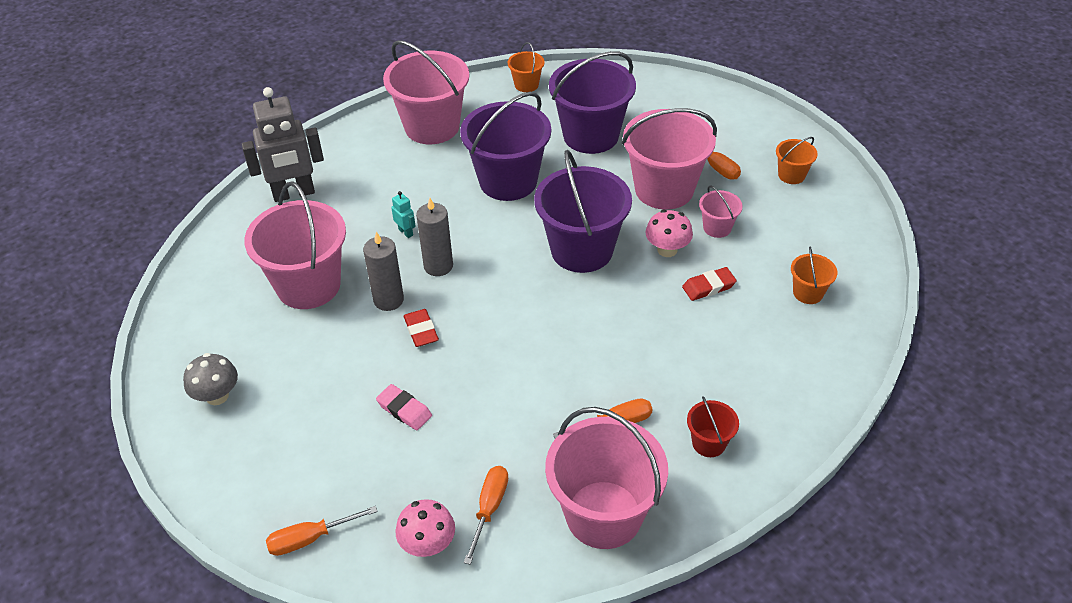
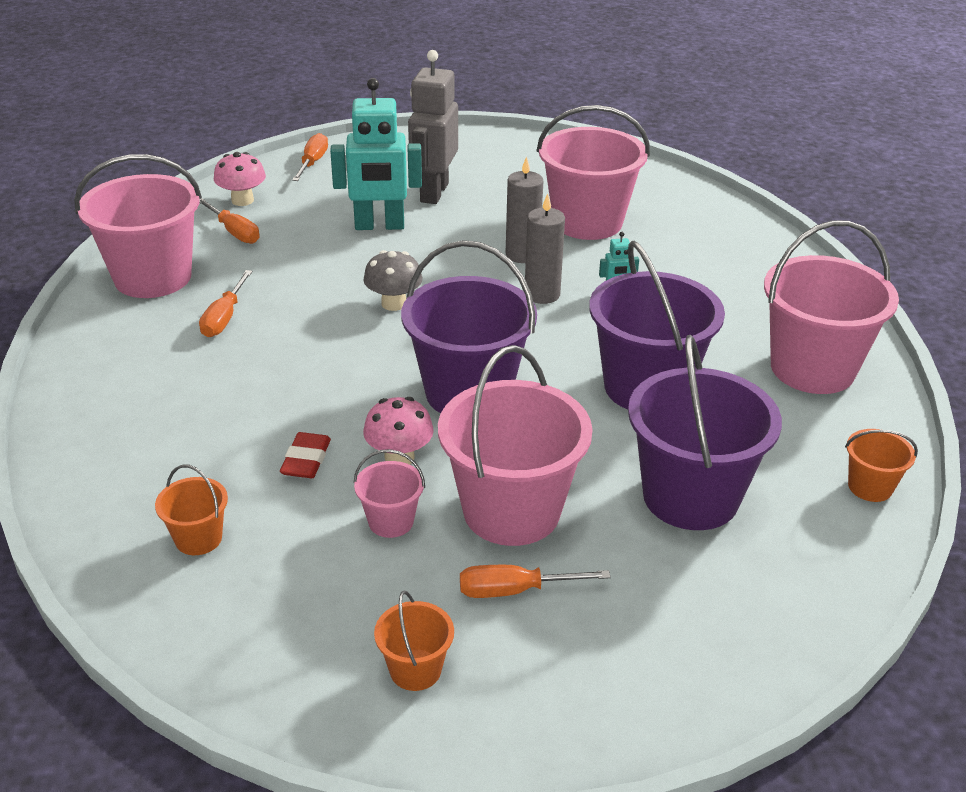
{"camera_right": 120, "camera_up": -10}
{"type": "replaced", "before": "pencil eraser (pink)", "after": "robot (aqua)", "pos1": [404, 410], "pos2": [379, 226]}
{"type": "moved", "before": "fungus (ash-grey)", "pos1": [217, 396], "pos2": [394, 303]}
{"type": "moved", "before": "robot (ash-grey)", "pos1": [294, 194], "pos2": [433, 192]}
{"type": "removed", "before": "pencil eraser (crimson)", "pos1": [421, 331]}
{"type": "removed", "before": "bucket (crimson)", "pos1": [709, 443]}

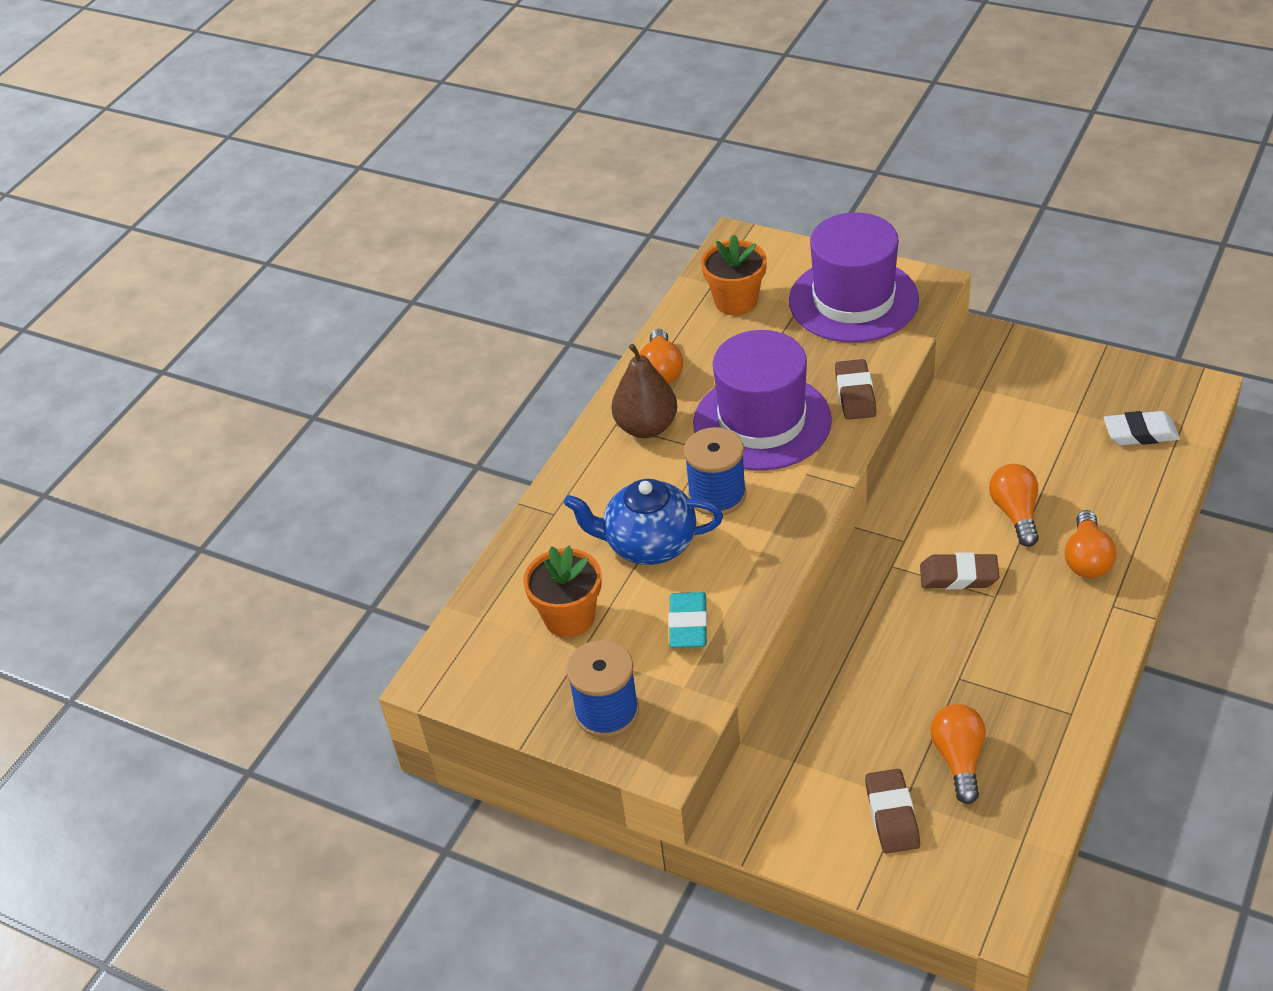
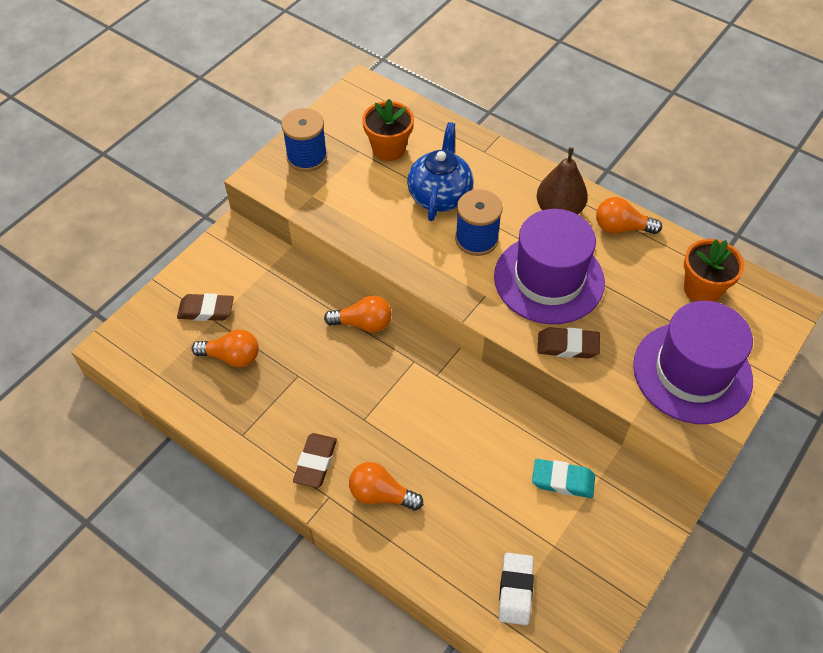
{"camera_right": 95, "camera_up": 10}
{"type": "moved", "before": "pencil eraser (dark brown)", "pos1": [958, 576], "pos2": [315, 462]}
{"type": "moved", "before": "light bulb (orange-coloured)", "pos1": [1015, 513], "pos2": [363, 323]}
{"type": "moved", "before": "pencil eraser (aqua)", "pos1": [688, 625], "pos2": [563, 481]}

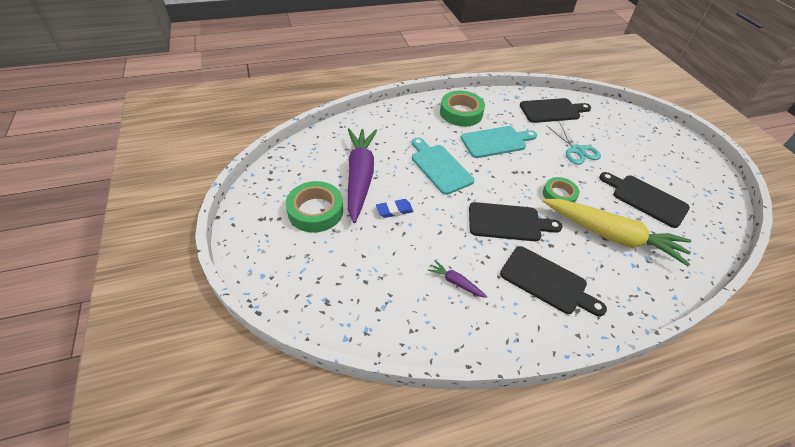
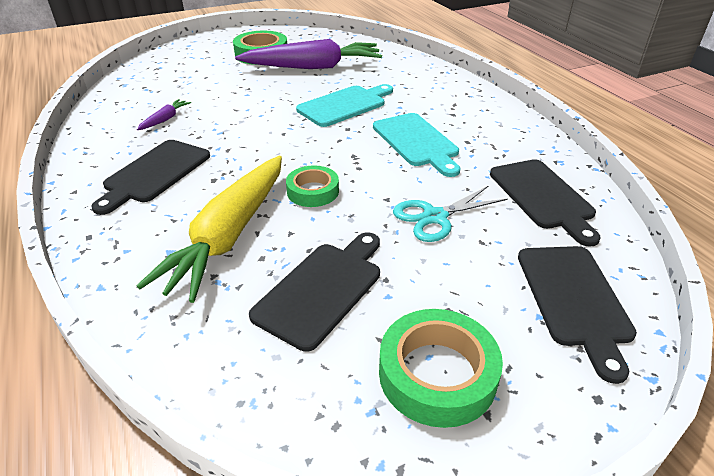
{"camera_right": 85, "camera_up": -10}
{"type": "moved", "before": "tape (green)", "pos1": [461, 113], "pos2": [437, 374]}
{"type": "moved", "before": "cutting board (ebony)", "pos1": [508, 222], "pos2": [574, 299]}
{"type": "removed", "before": "pencil eraser (cobalt)", "pos1": [394, 210]}

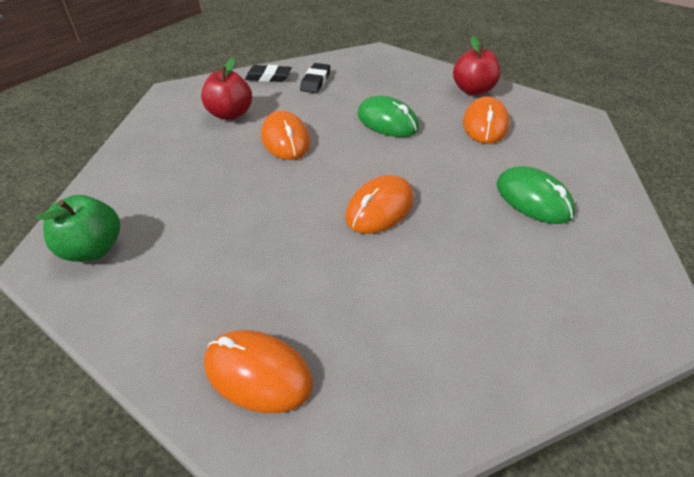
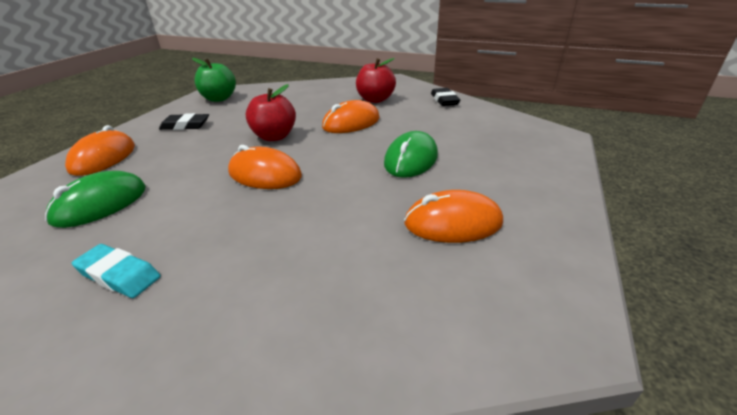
{"camera_right": 75, "camera_up": -10}
{"type": "moved", "before": "computer mouse (green)", "pos1": [533, 199], "pos2": [100, 204]}
{"type": "added", "after": "pencil eraser (aqua)", "pos2": [119, 275]}
{"type": "moved", "before": "pencil eraser (ebony)", "pos1": [315, 81], "pos2": [185, 125]}
{"type": "moved", "before": "toy apple (crimson)", "pos1": [473, 90], "pos2": [274, 137]}

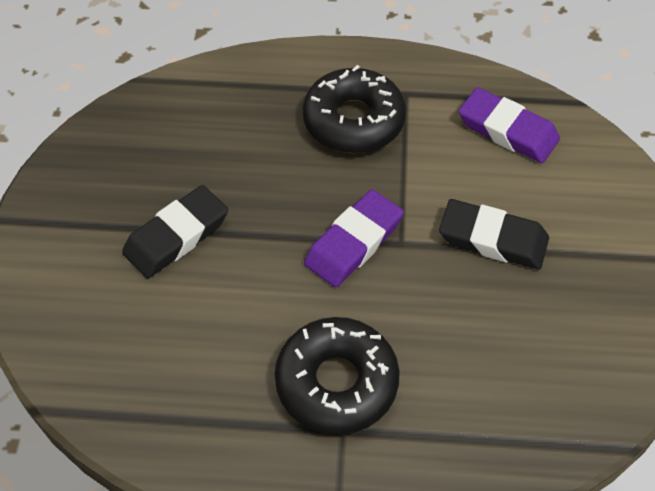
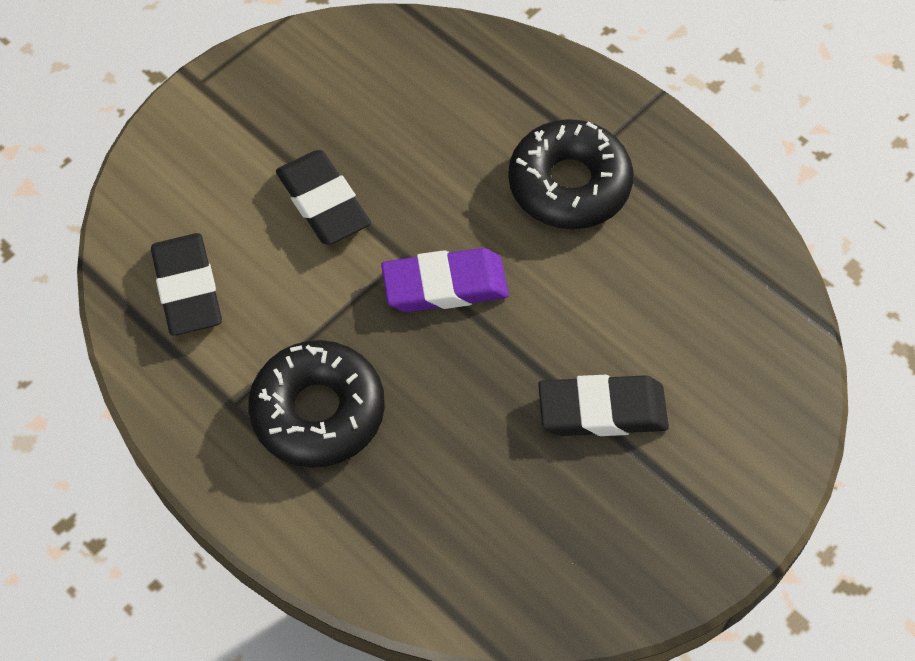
{"camera_right": -140, "camera_up": 5}
{"type": "recoloured", "before": "pencil eraser (purple)", "after": "pencil eraser (ebony)", "pos1": [507, 130], "pos2": [188, 289]}

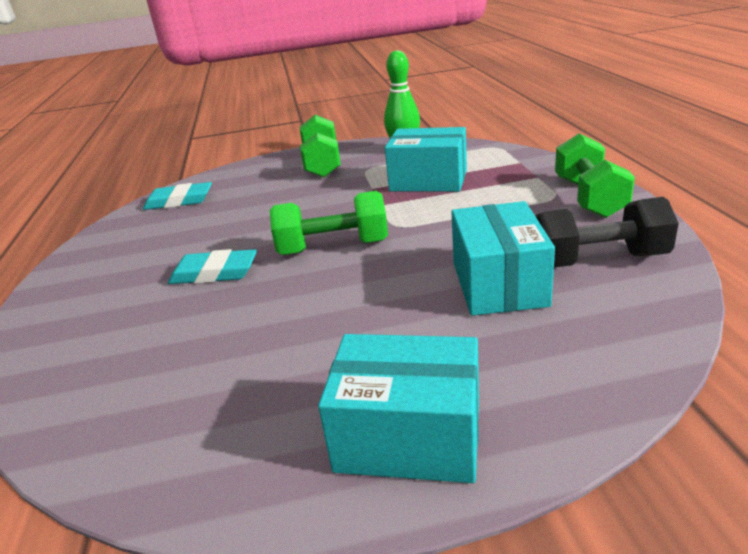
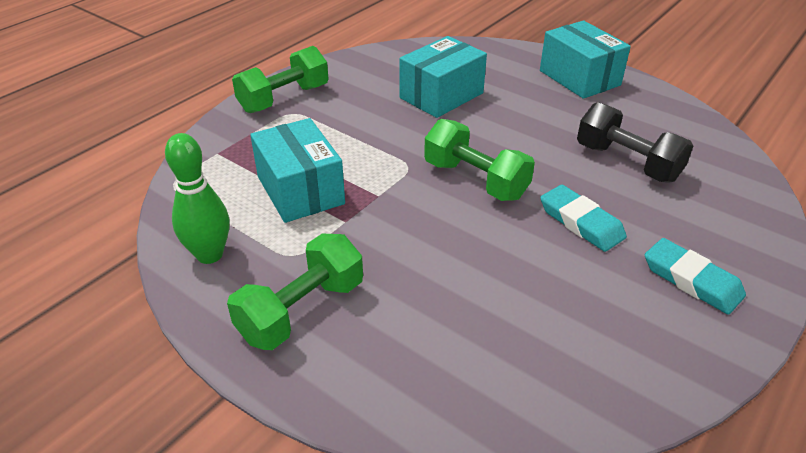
{"camera_right": -135, "camera_up": 10}
{"type": "moved", "before": "free weight (ebony)", "pos1": [598, 260], "pos2": [627, 162]}
{"type": "moved", "before": "pencil eraser (aqua)", "pos1": [179, 201], "pos2": [691, 280]}

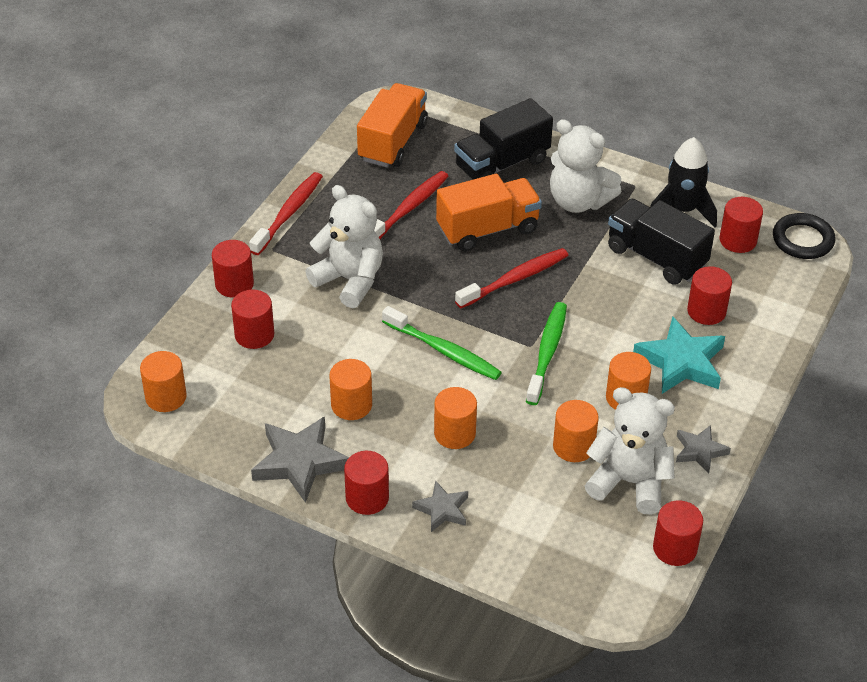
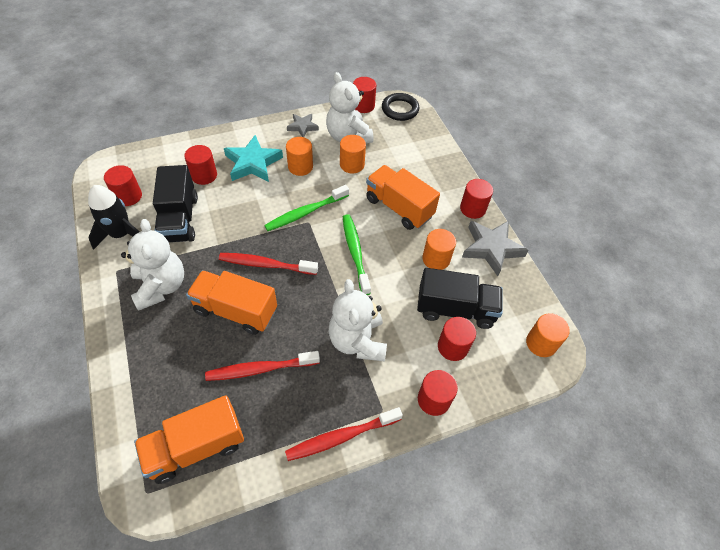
{"camera_right": -140, "camera_up": 10}
{"type": "replaced", "before": "solid cylinder (orange-coloured)", "after": "lorry (orange-coloured)", "pos1": [454, 433], "pos2": [399, 207]}
{"type": "moved", "before": "hoop (ebony)", "pos1": [803, 240], "pos2": [400, 109]}
{"type": "moved", "before": "lorry (ebony)", "pos1": [502, 164], "pos2": [455, 309]}
{"type": "removed", "before": "star (ash-grey)", "pos1": [442, 509]}

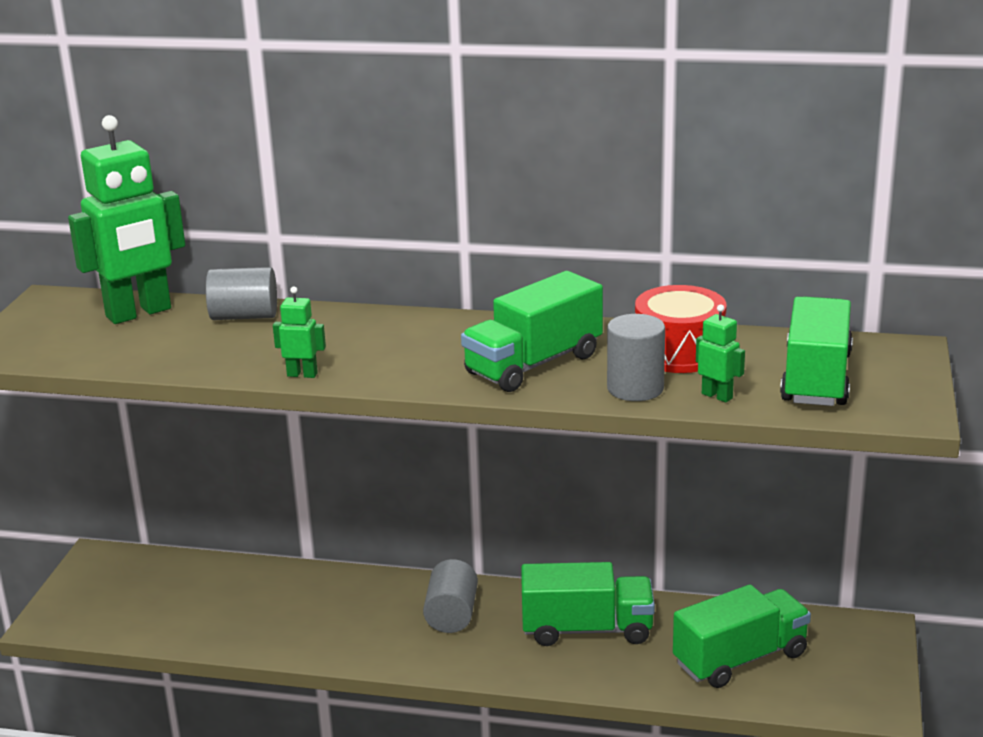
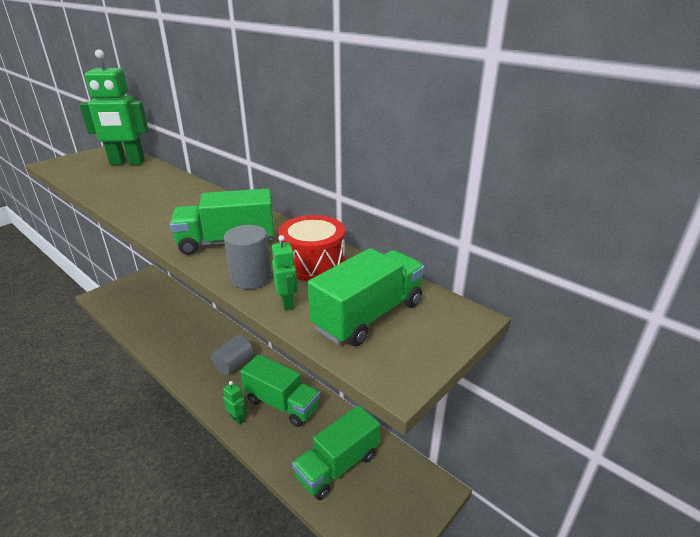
{"camera_right": 30, "camera_up": 5}
{"type": "moved", "before": "robot (green)", "pos1": [302, 374], "pos2": [237, 419]}
{"type": "turned", "before": "lorry (green)", "pos1": [740, 659], "pos2": [337, 466], "turn": 135}
{"type": "removed", "before": "solid cylinder (ash-grey)", "pos1": [244, 316]}

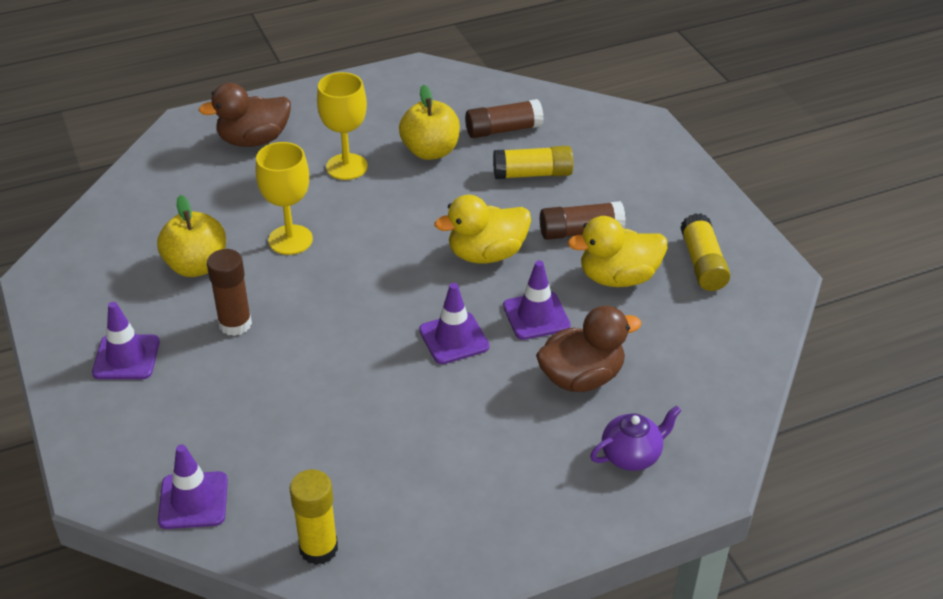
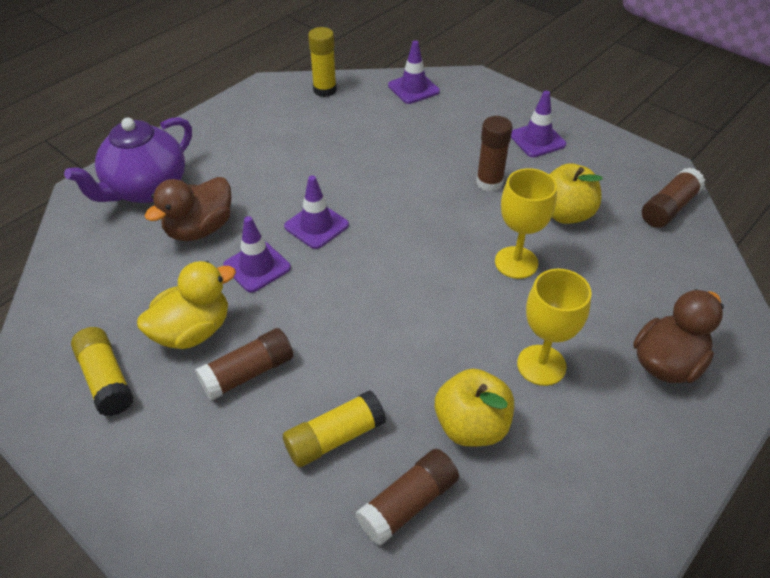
{"camera_right": 155, "camera_up": 5}
{"type": "resized", "before": "tea pot (purple)", "pos1": [632, 455], "pos2": [146, 189], "scale": 1.84}
{"type": "added", "after": "glue (dark brown)", "pos2": [669, 208]}
{"type": "removed", "before": "duck (bright yellow)", "pos1": [486, 254]}

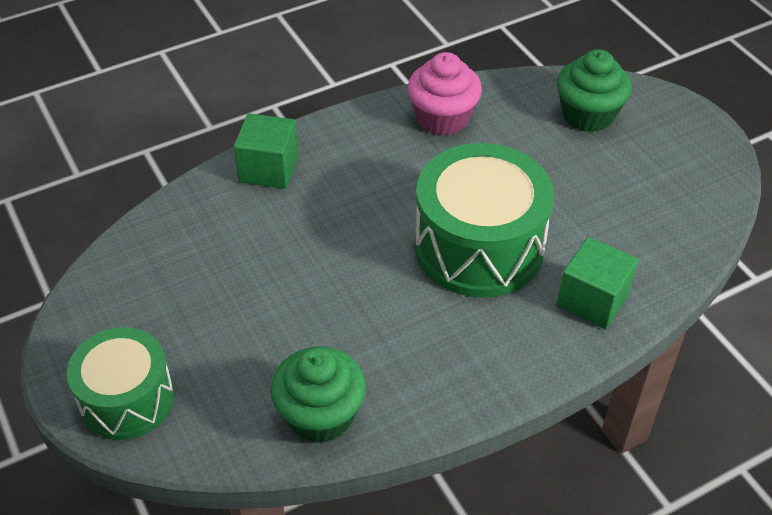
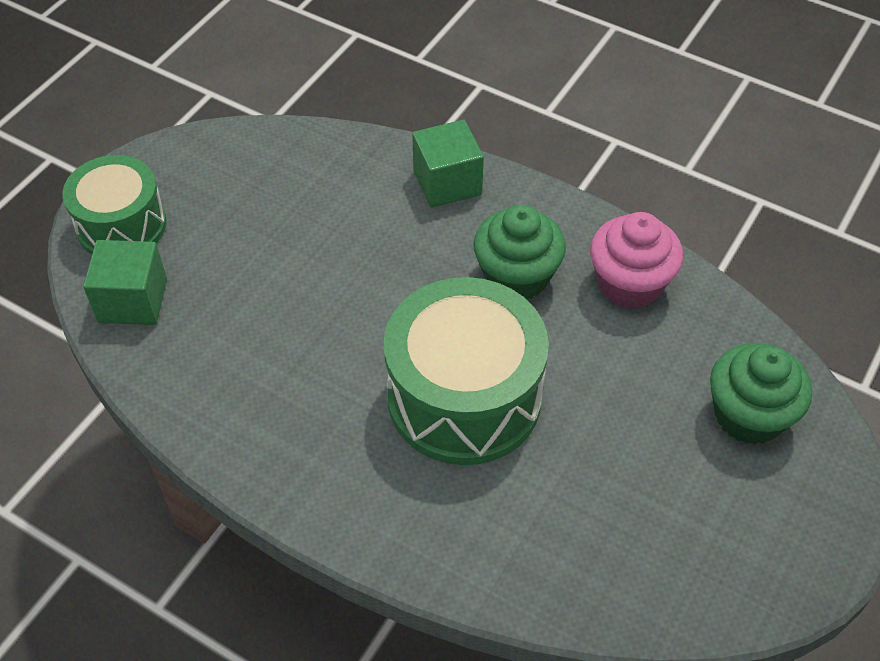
{"camera_right": 60, "camera_up": 5}
{"type": "moved", "before": "cube (green)", "pos1": [592, 300], "pos2": [133, 301]}
{"type": "moved", "before": "cupcake (green)", "pos1": [320, 415], "pos2": [516, 276]}

